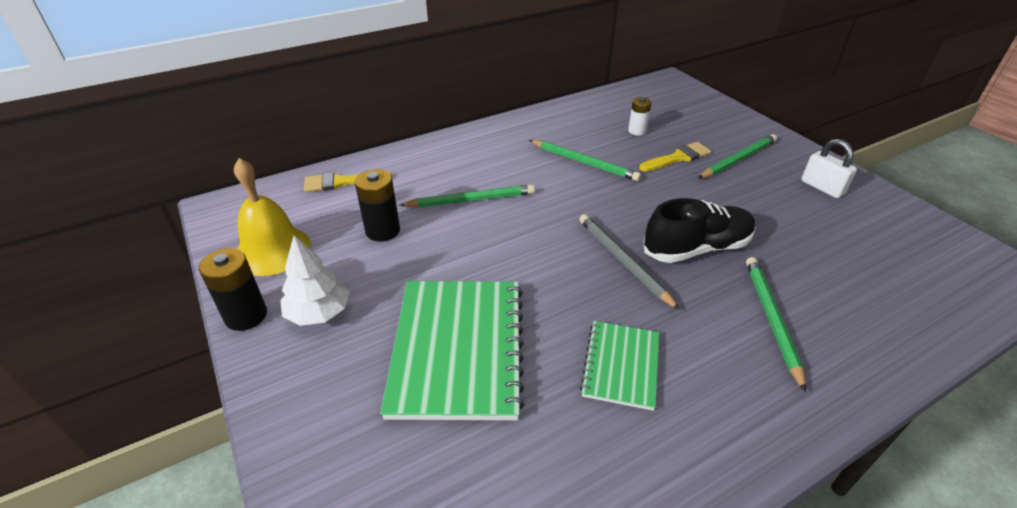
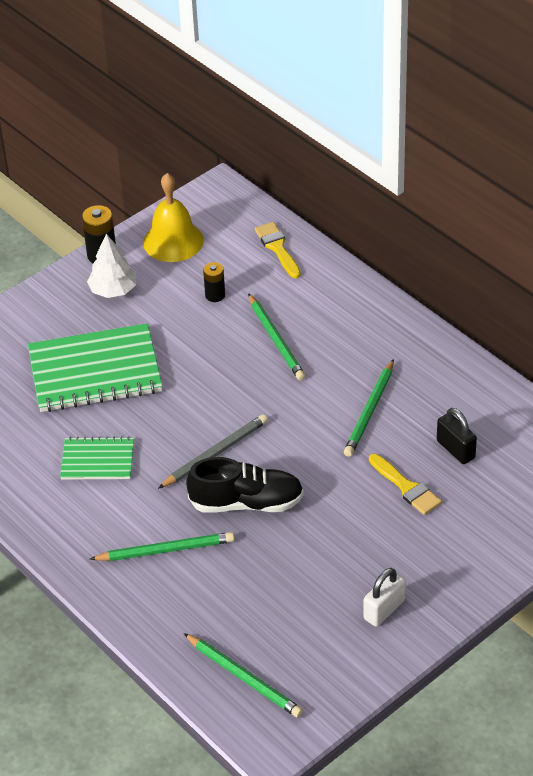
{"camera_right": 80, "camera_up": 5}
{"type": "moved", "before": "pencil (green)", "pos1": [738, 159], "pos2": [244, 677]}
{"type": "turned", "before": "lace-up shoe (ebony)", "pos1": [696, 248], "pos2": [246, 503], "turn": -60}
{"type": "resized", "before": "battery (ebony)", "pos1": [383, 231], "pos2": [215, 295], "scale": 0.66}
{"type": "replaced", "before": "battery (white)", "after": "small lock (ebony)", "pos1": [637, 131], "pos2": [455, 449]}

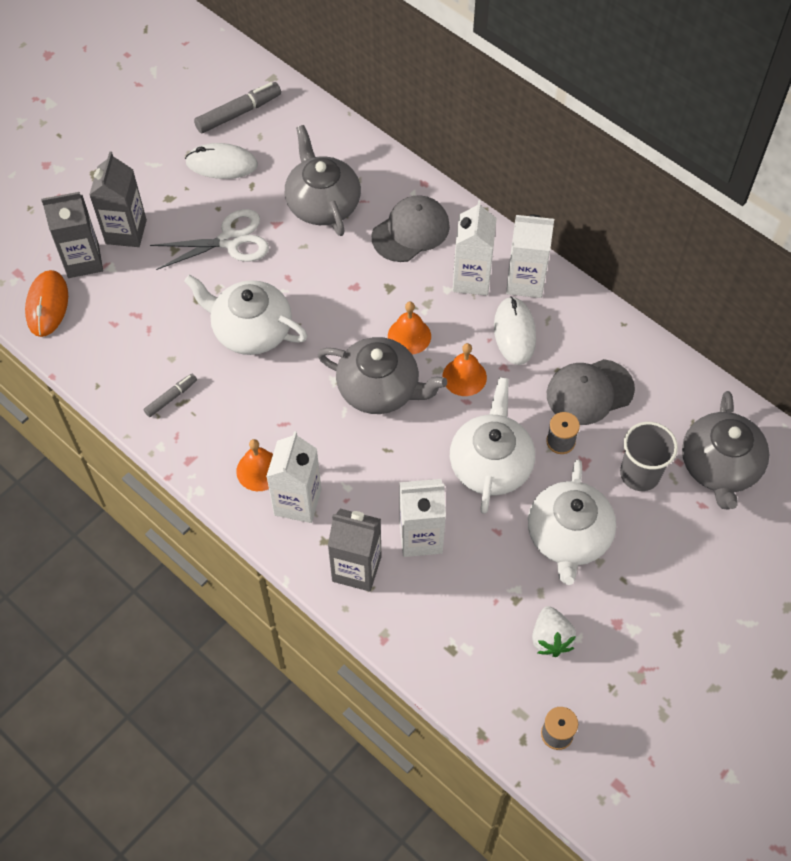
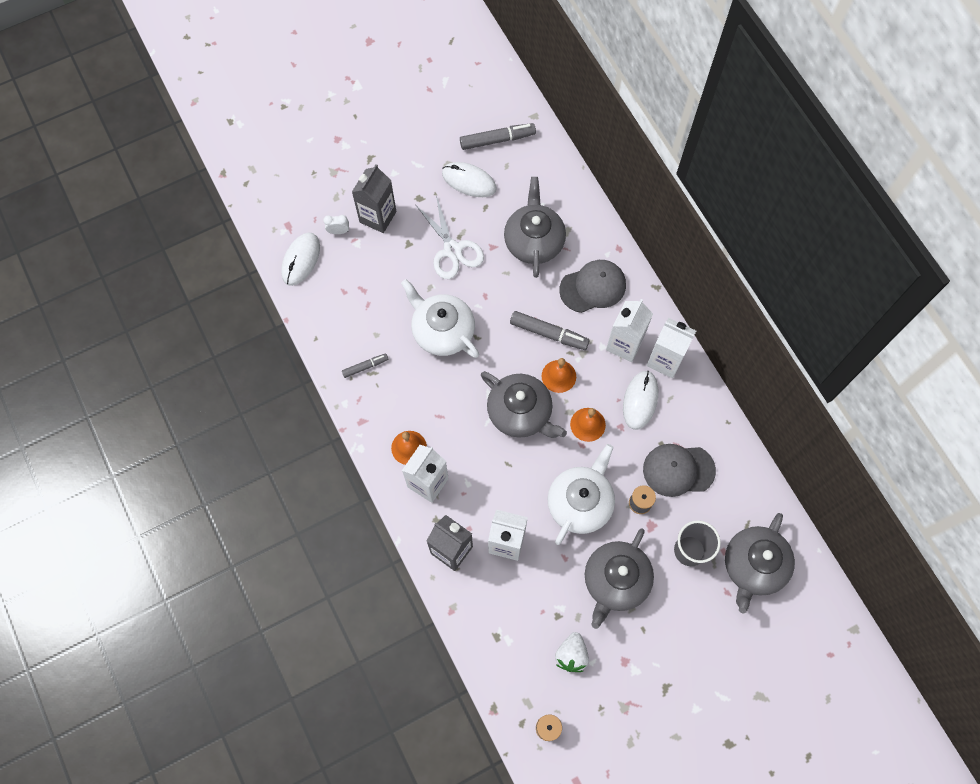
{"camera_right": 20, "camera_up": 10}
{"type": "recoloured", "before": "computer mouse (orange-coloured)", "after": "computer mouse (white)", "pos1": [47, 305], "pos2": [301, 260]}
{"type": "replaced", "before": "milk carton (ash-grey)", "after": "alarm clock (white)", "pos1": [83, 261], "pos2": [338, 231]}
{"type": "turned", "before": "shears (white)", "pos1": [230, 241], "pos2": [452, 250], "turn": 60}
{"type": "added", "after": "marker (ash-grey)", "pos2": [548, 333]}
{"type": "recoloured", "before": "tea pot (white)", "after": "tea pot (ash-grey)", "pos1": [568, 536], "pos2": [615, 581]}

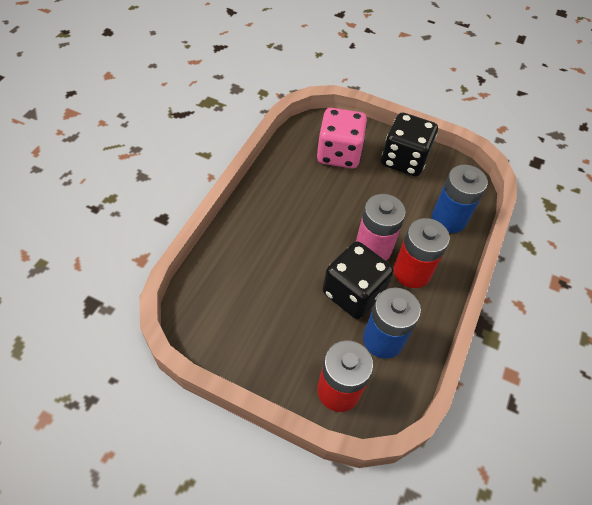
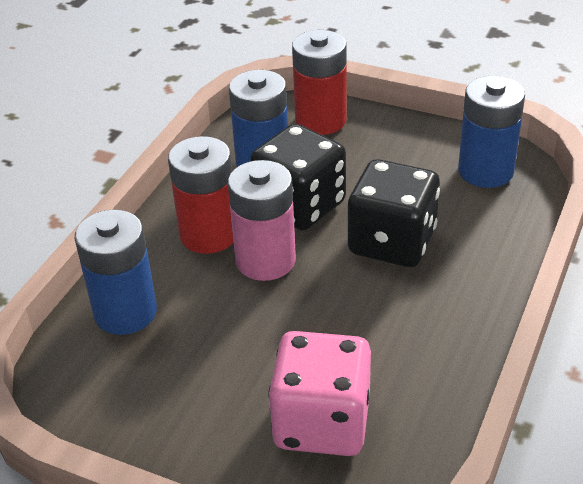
{"camera_right": -175, "camera_up": -15}
{"type": "moved", "before": "die (ebony)", "pos1": [404, 160], "pos2": [392, 242]}
{"type": "added", "after": "battery (cobalt)", "pos2": [485, 171]}

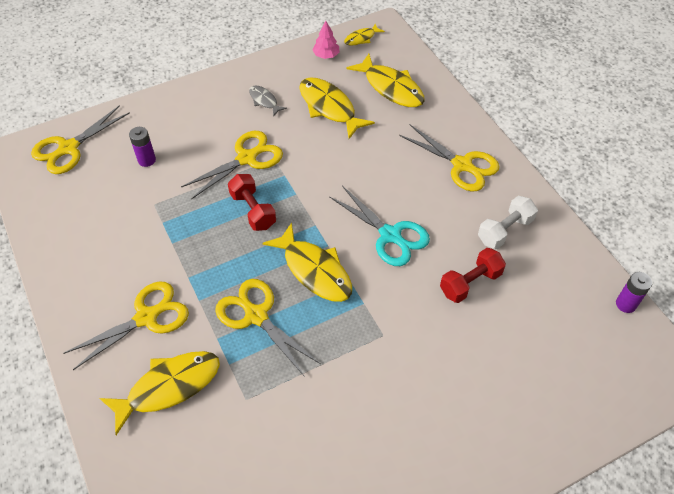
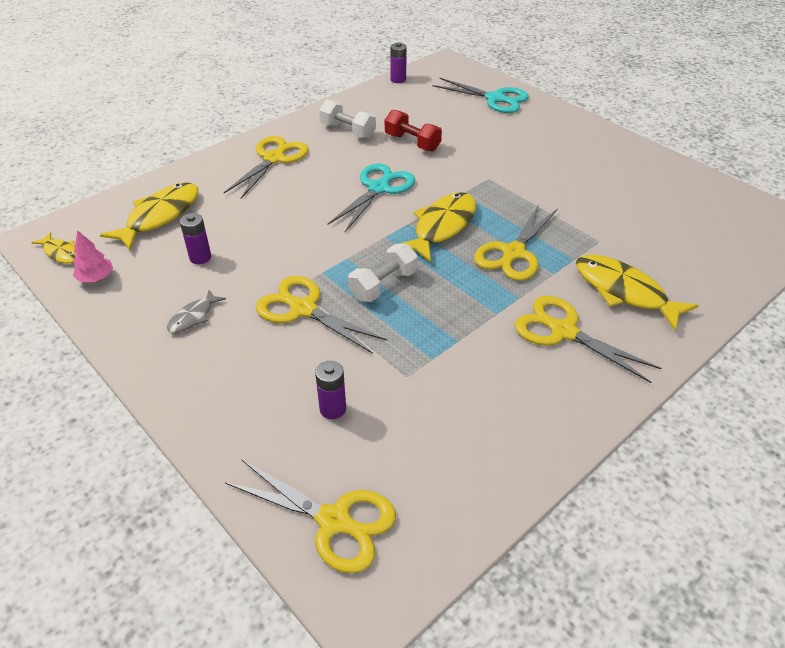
{"camera_right": -105, "camera_up": -10}
{"type": "replaced", "before": "fish (bright yellow)", "after": "battery (purple)", "pos1": [329, 107], "pos2": [200, 257]}
{"type": "recoloured", "before": "free weight (crimson)", "after": "free weight (white)", "pos1": [253, 210], "pos2": [383, 285]}
{"type": "added", "after": "shears (aqua)", "pos2": [496, 99]}

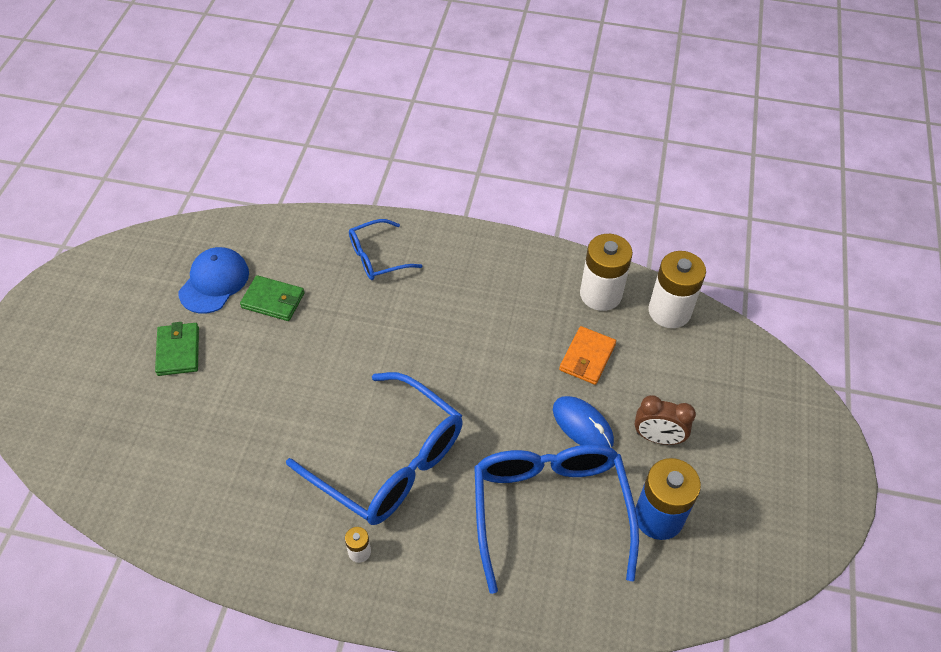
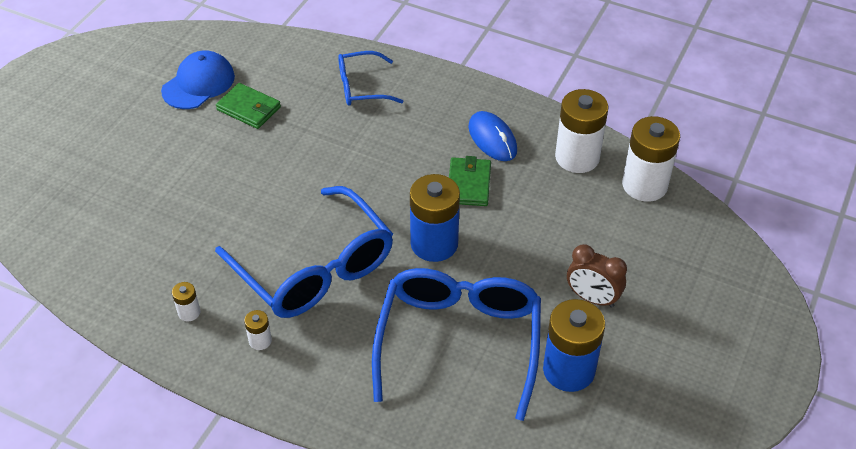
{"camera_right": 15, "camera_up": -5}
{"type": "added", "after": "battery (white)", "pos2": [189, 312]}
{"type": "added", "after": "battery (cobalt)", "pos2": [434, 243]}
{"type": "moved", "before": "billfold (green)", "pos1": [178, 351], "pos2": [469, 184]}
{"type": "moved", "before": "computer mouse (cobalt)", "pos1": [582, 425], "pos2": [492, 139]}
{"type": "removed", "before": "billfold (orange-coloured)", "pos1": [587, 357]}

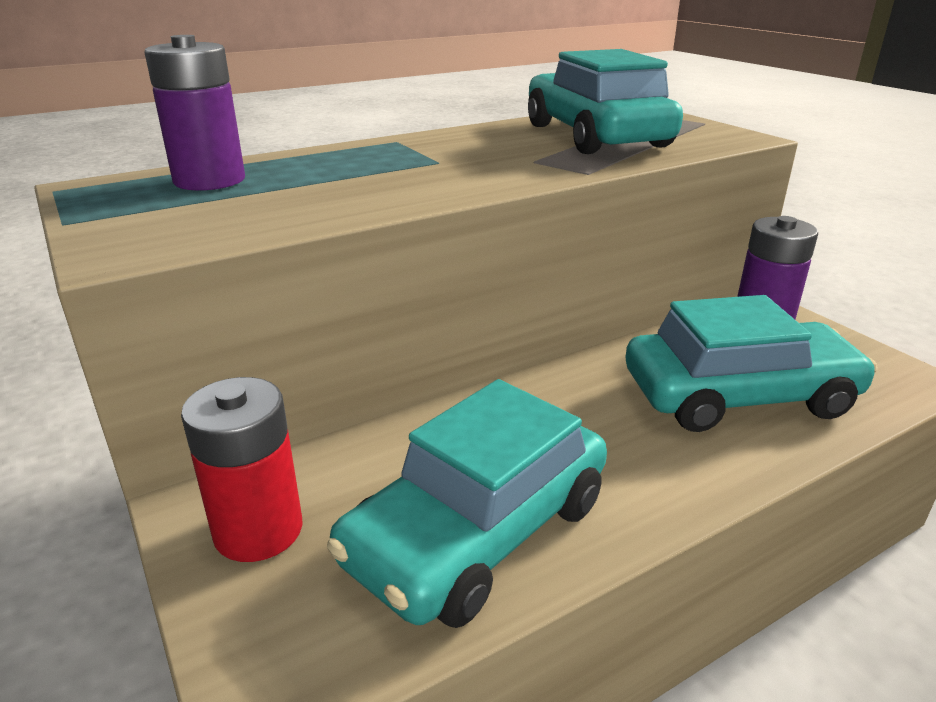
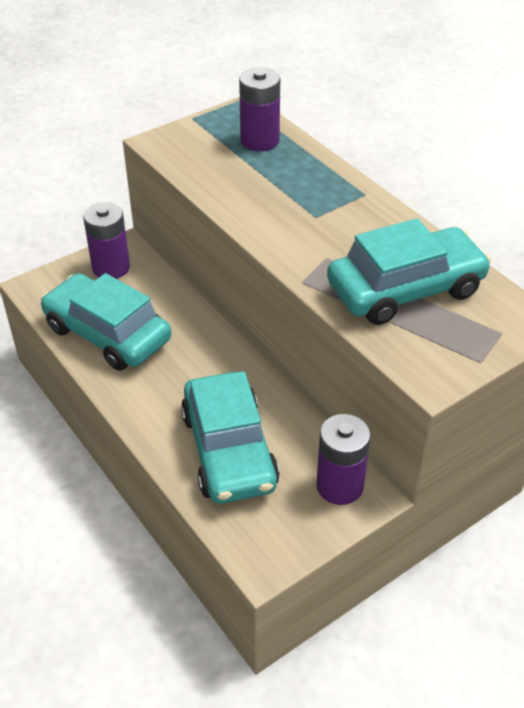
{"camera_right": 85, "camera_up": 15}
{"type": "recoloured", "before": "battery (crimson)", "after": "battery (purple)", "pos1": [258, 530], "pos2": [111, 268]}

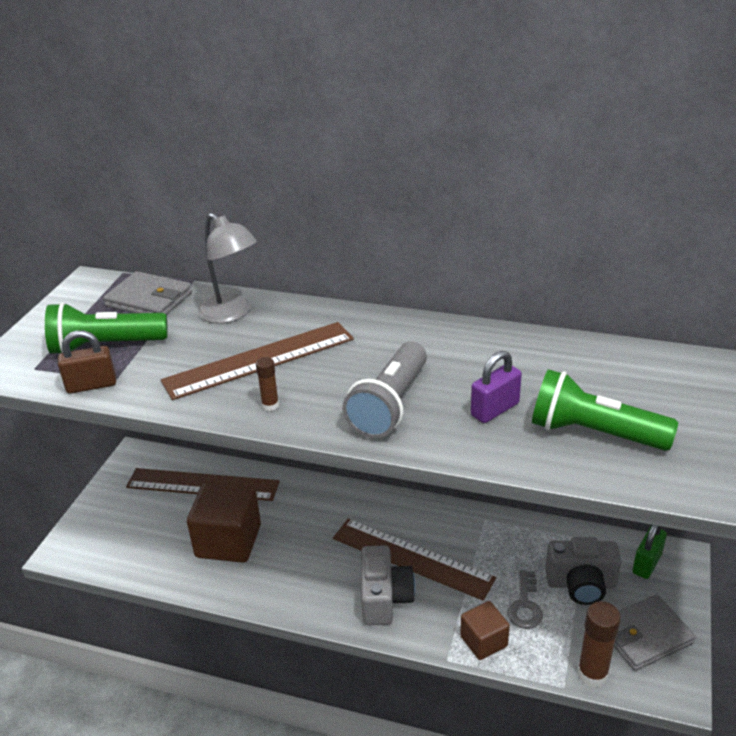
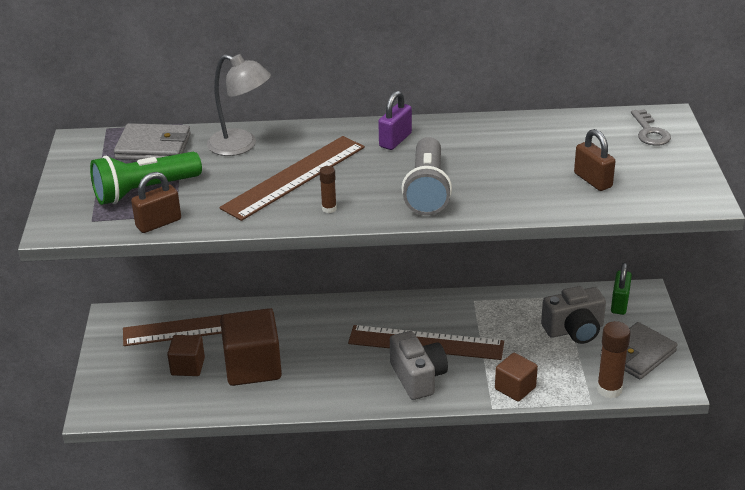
{"camera_right": -20, "camera_up": 0}
{"type": "added", "after": "cube (dark brown)", "pos2": [188, 366]}
{"type": "moved", "before": "small lock (purple)", "pos1": [494, 409], "pos2": [395, 140]}
{"type": "replaced", "before": "pocket torch (green)", "after": "small lock (dark brown)", "pos1": [594, 433], "pos2": [593, 180]}
{"type": "moved", "before": "key (ash-grey)", "pos1": [525, 605], "pos2": [650, 132]}

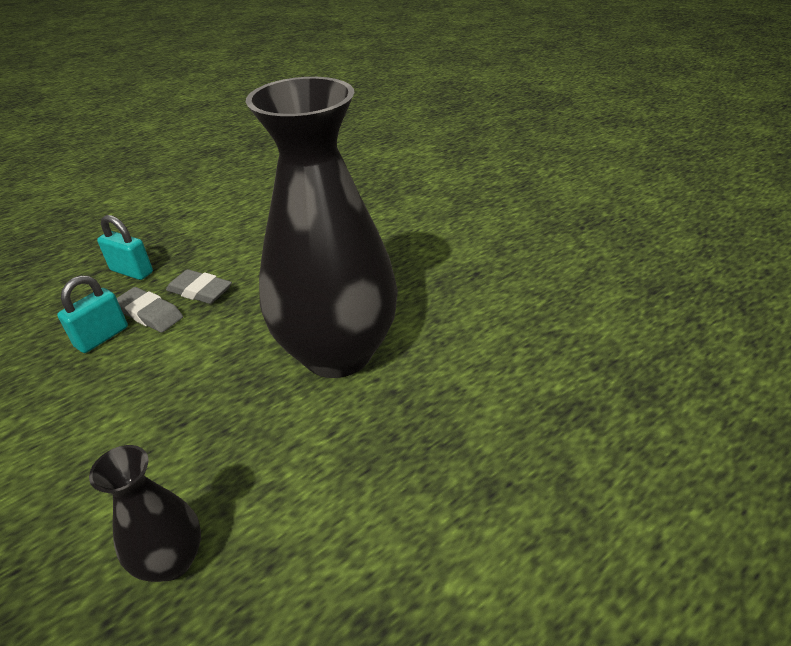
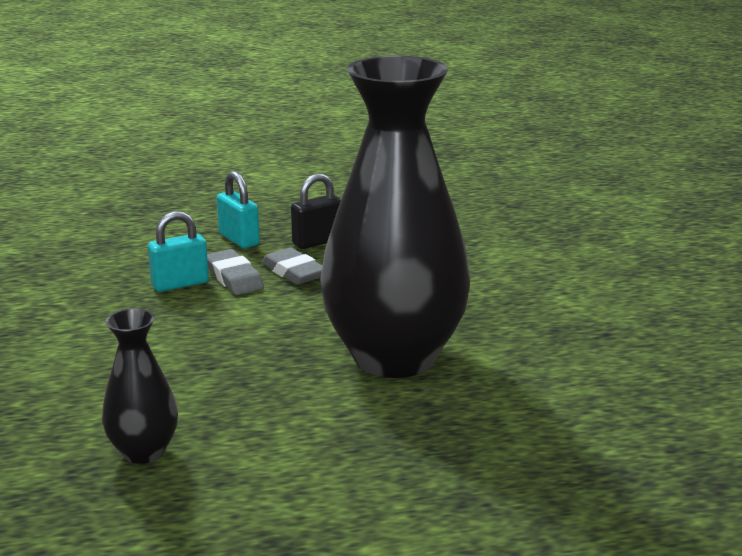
{"camera_right": 25, "camera_up": -15}
{"type": "added", "after": "small lock (ebony)", "pos2": [318, 242]}

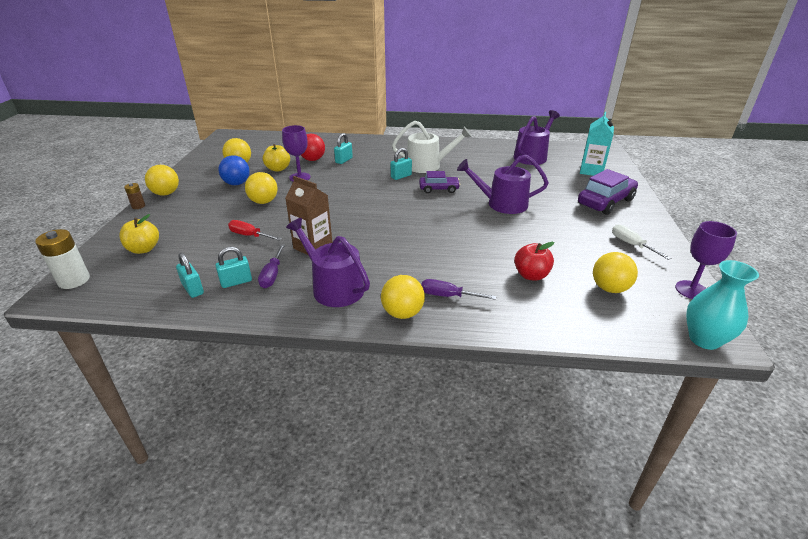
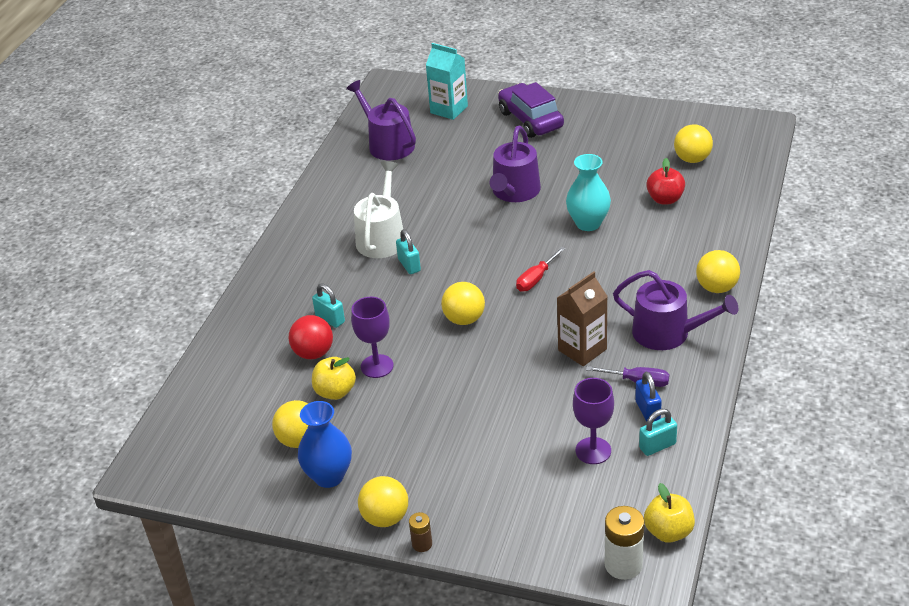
{"camera_right": -75, "camera_up": 5}
{"type": "added", "after": "flower vase (cobalt)", "pos2": [329, 476]}
{"type": "moved", "before": "sphere (bright yellow)", "pos1": [263, 202], "pos2": [464, 319]}
{"type": "moved", "before": "screwdriver (crimson)", "pos1": [250, 236], "pos2": [536, 279]}
{"type": "moved", "before": "flower vase (aqua)", "pos1": [704, 339], "pos2": [588, 223]}
{"type": "moved", "before": "wine glass (purple)", "pos1": [691, 290], "pos2": [593, 451]}
{"type": "turned", "before": "watering can (purple)", "pos1": [333, 287], "pos2": [668, 333], "turn": -120}
{"type": "recoloured", "before": "small lock (aqua)", "after": "small lock (cobalt)", "pos1": [236, 282], "pos2": [647, 410]}
{"type": "moved", "before": "toy apple (bright yellow)", "pos1": [144, 249], "pos2": [668, 532]}
{"type": "removed", "before": "sphere (cobalt)", "pos1": [237, 183]}
{"type": "removed", "before": "car (purple)", "pos1": [439, 189]}
{"type": "removed", "before": "screwdriver (purple)", "pos1": [448, 296]}
{"type": "removed", "before": "screwdriver (white)", "pos1": [632, 245]}

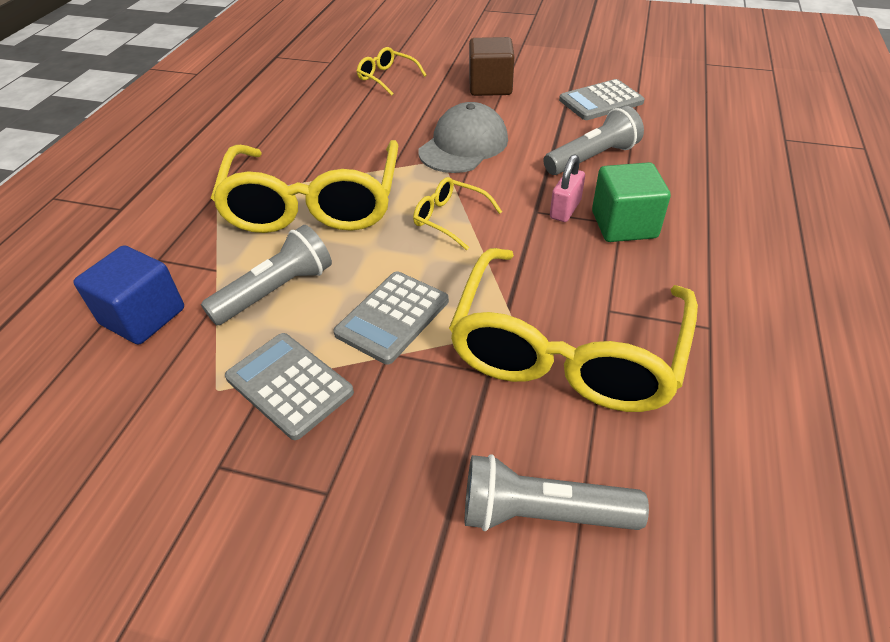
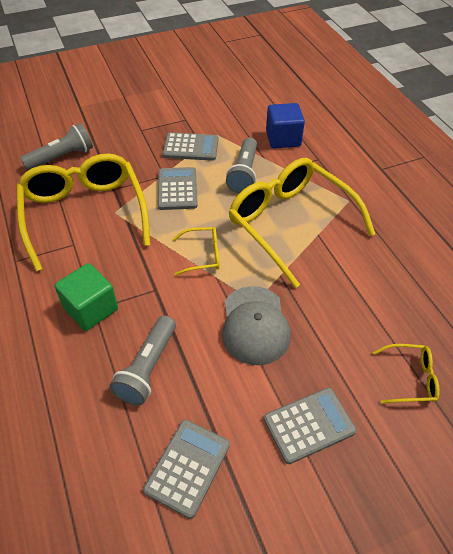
{"camera_right": 140, "camera_up": 5}
{"type": "replaced", "before": "cube (dark brown)", "after": "calculator (ash-grey)", "pos1": [490, 86], "pos2": [309, 425]}
{"type": "removed", "before": "small lock (pink)", "pos1": [565, 209]}

